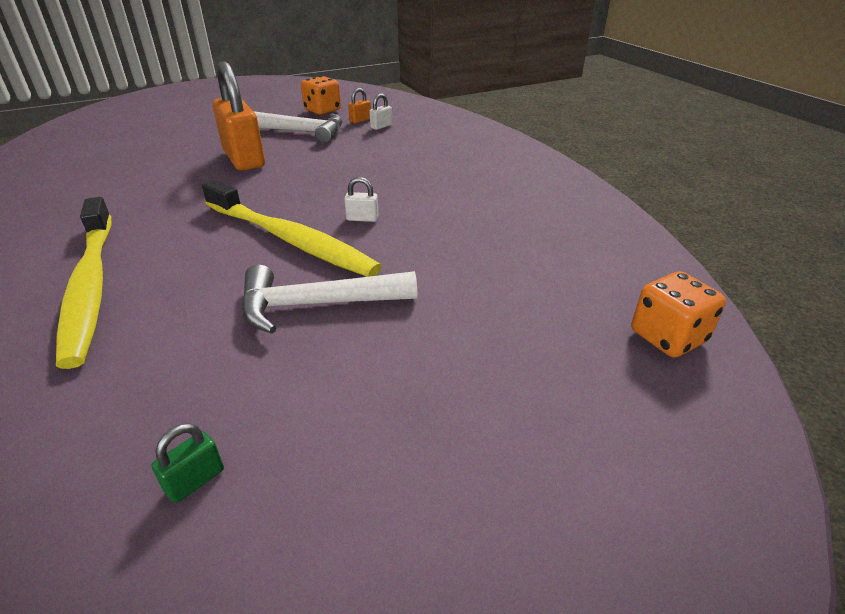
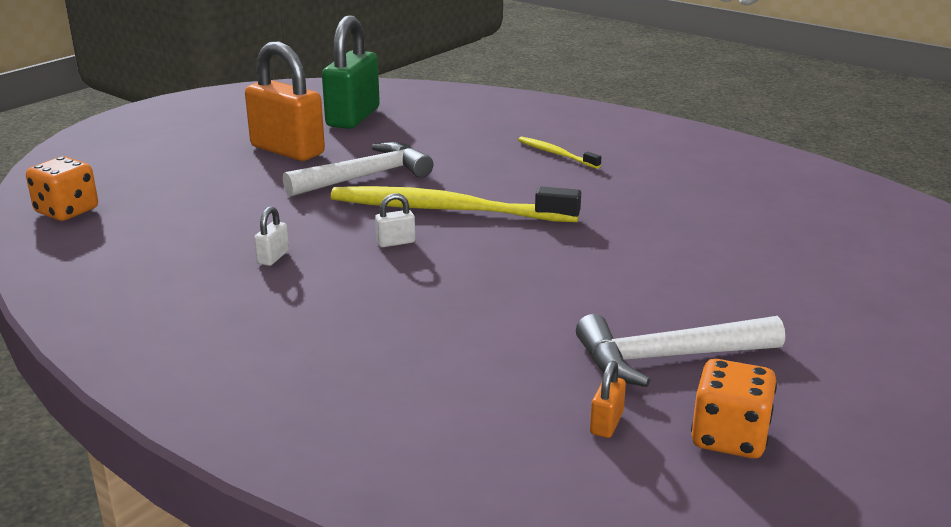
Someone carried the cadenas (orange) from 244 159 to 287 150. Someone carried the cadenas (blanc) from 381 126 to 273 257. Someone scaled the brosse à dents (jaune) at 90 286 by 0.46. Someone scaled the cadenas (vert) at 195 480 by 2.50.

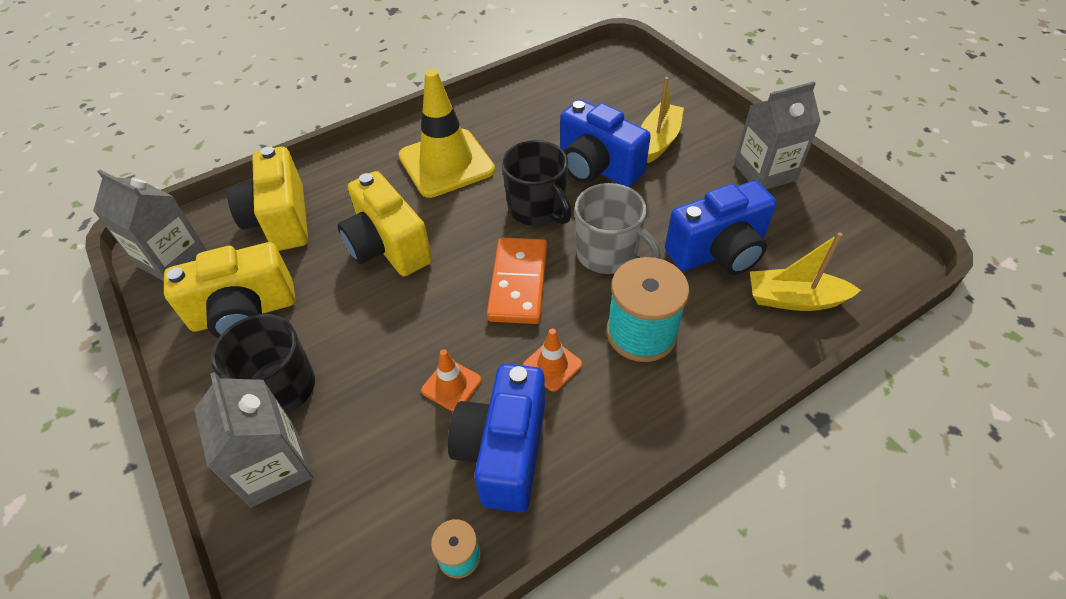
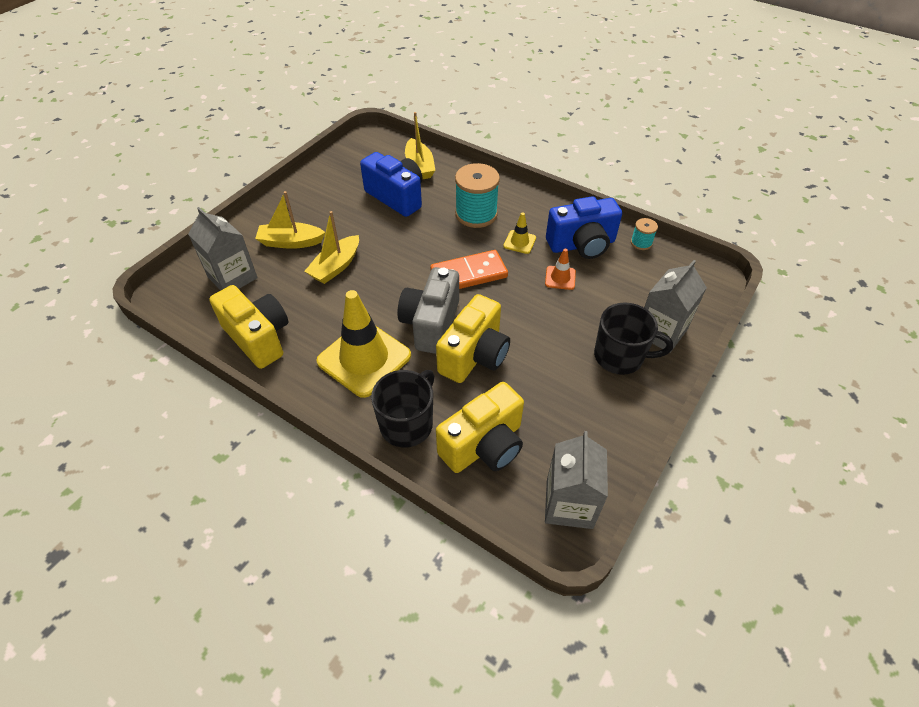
Someone carried the brique de lait (gris) from 764 172 to 232 277. Someone swapped the appareil photo (bleu) at 597 168 for the bateau (jaune) at 336 266. Someone carried the tasse (noir) from 537 209 to 407 424. Someone took away the tasse (gris) at 608 254. Someone carried the appareil photo (jaune) from 244 313 to 258 338. Someone repainted the cône de chantier (orange) at 552 365, which became the cône de chantier (jaune) at 519 242. Someone put down the appareil photo (gris) at 431 324.

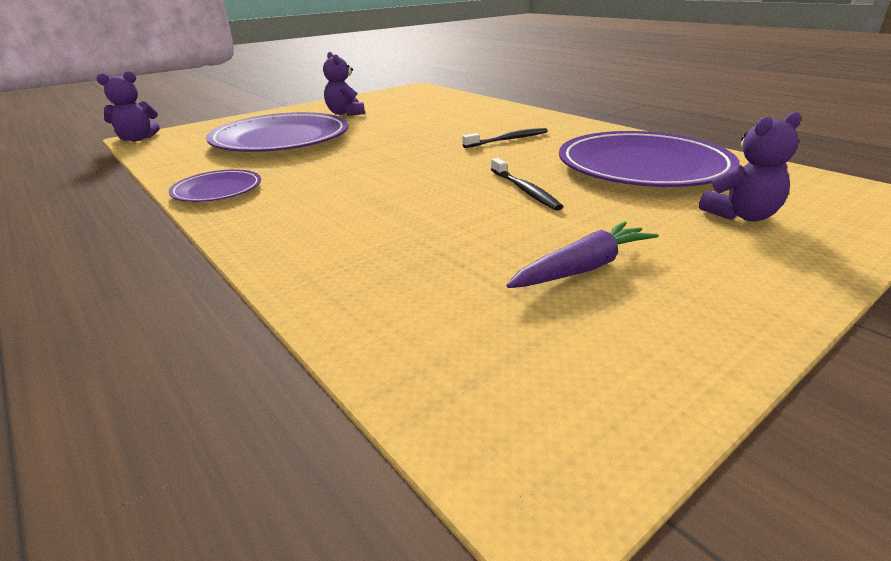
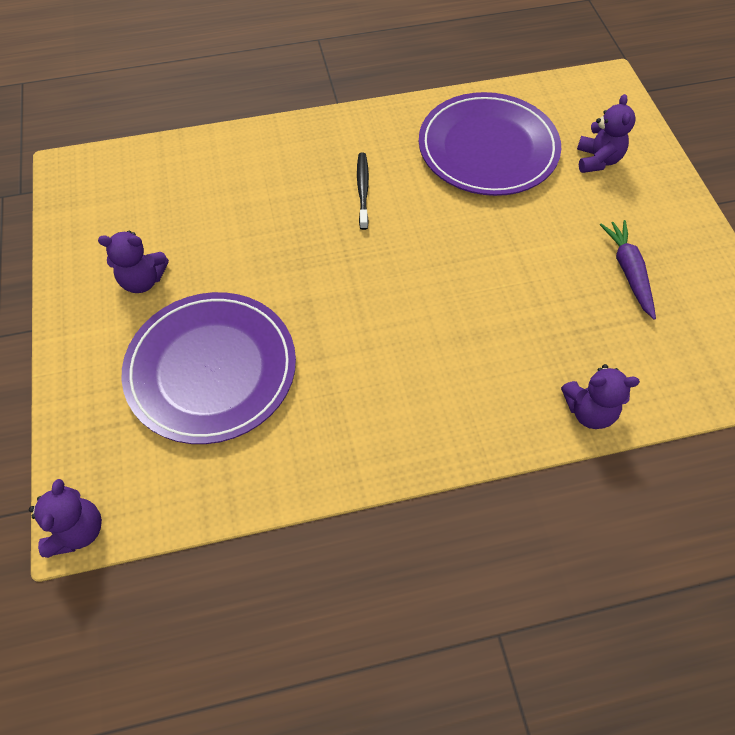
Someone took away the brosse à dents (noir) at 524 190. Someone took away the assiette (violet) at 217 190. Someone put down the ours en peluche (violet) at 589 411.

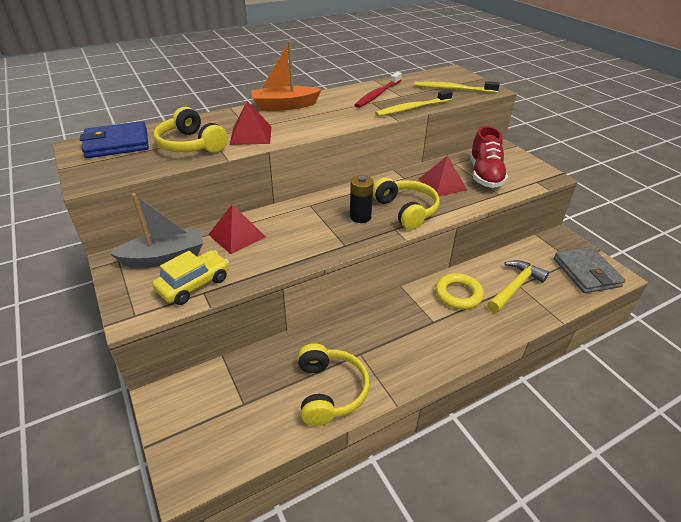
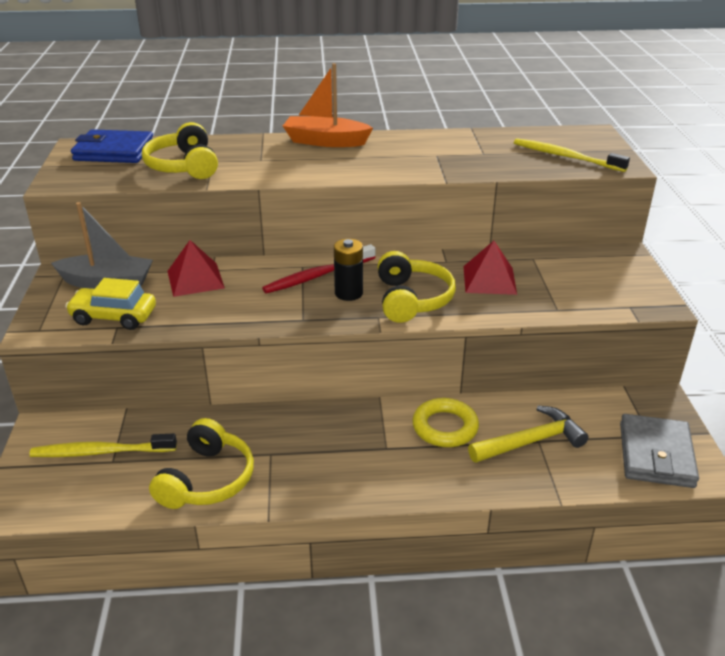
Someone carried the brosse à dents (rouge) from 377 95 to 317 276. Someone carried the brosse à dents (jaune) from 412 108 to 100 452. Someone took away the pyramide (rouge) at 251 135. Someone took away the chaussure (rouge) at 485 175. Someone rotated the voiture (jaune) at 194 284 by 150 degrees counterclockwise.

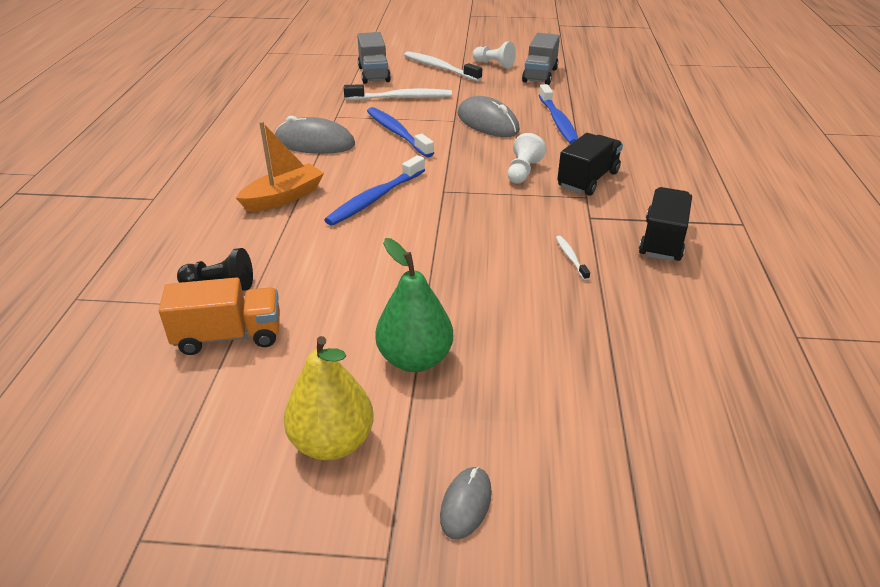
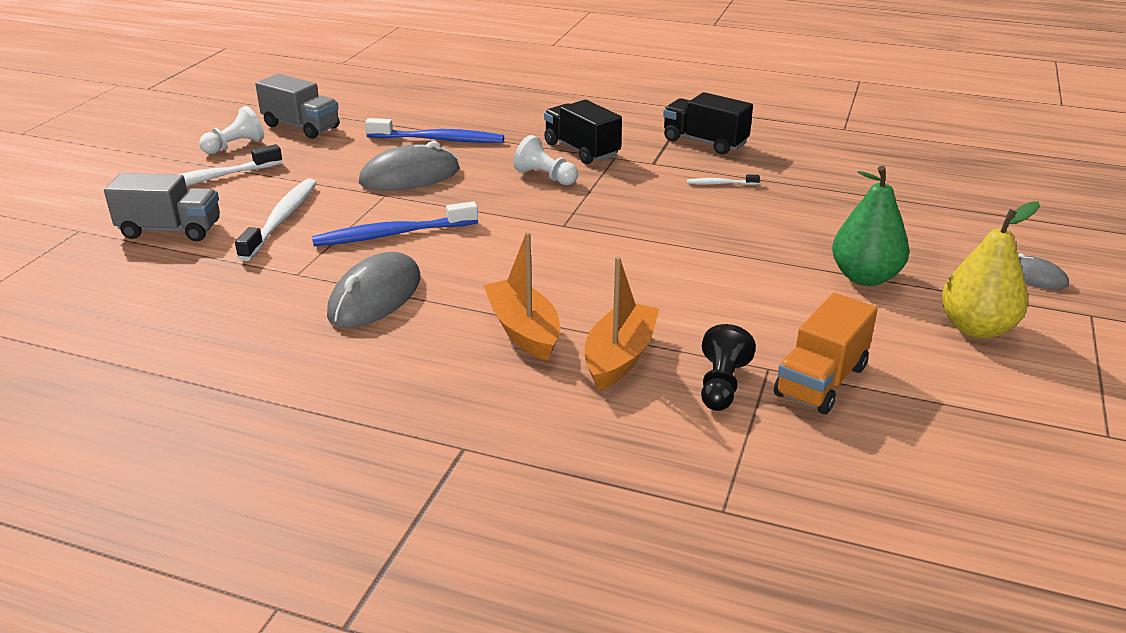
Someone took away the brosse à dents (bleu) at 375 198. Someone rotated the camion (orange) at 229 336 by 150 degrees counterclockwise. Someone put down the bateau (orange) at 619 357.

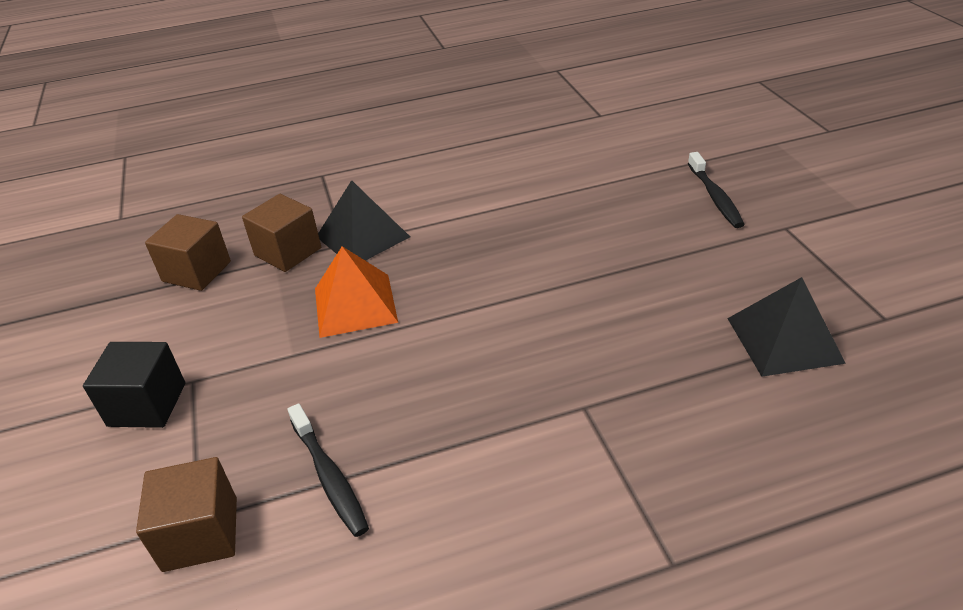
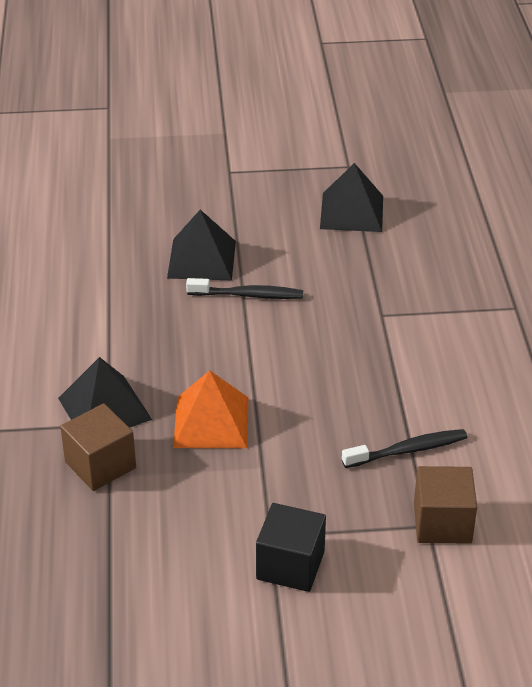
Someone carried the brosse à dents (noir) from 715 197 to 248 295. Someone took away the cube (marron) at 196 271. Someone put down the pyramide (noir) at 201 259.

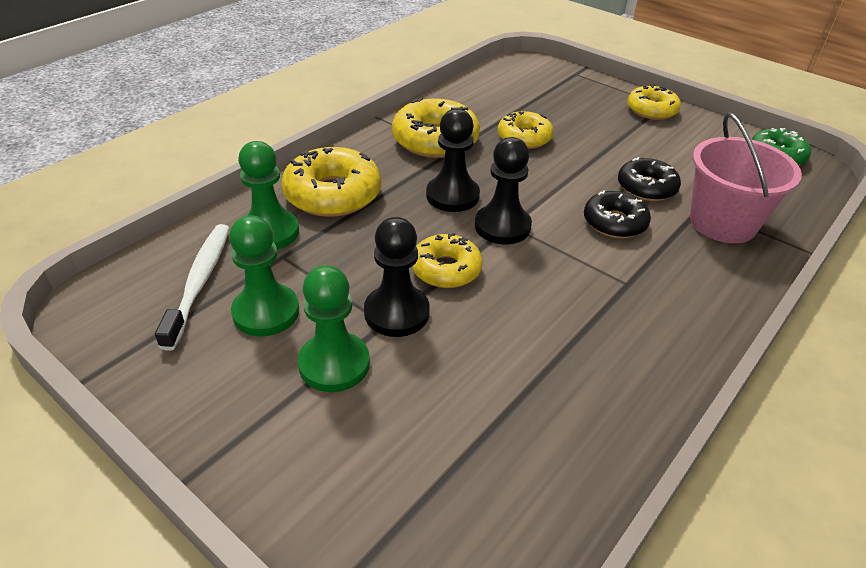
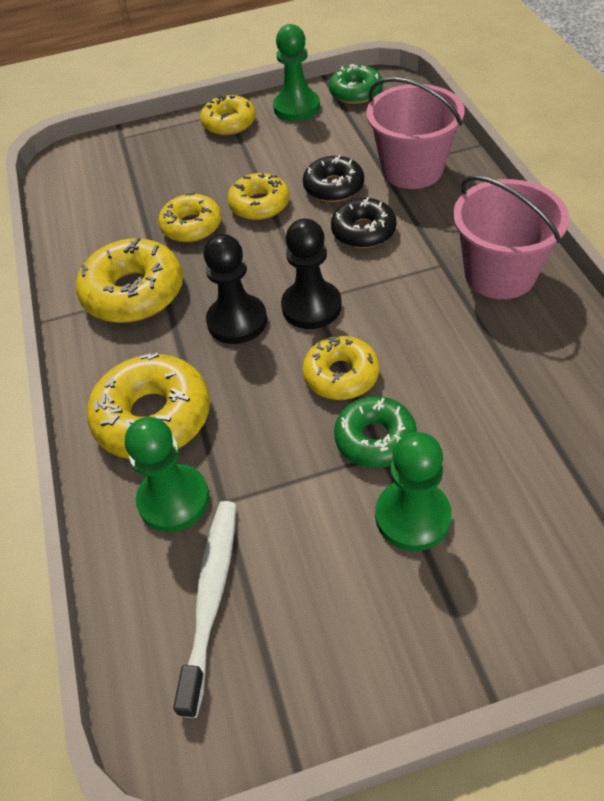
Someone carried the pion (vert) from 266 312 to 296 107. Someone swapped the pion (noir) at 396 313 for the beignet (vert) at 375 439. Someone rotated the brosse à dents (blanc) at 199 282 by 60 degrees clockwise. Someone put down the beignet (jaune) at 259 204. Someone put down the seau (rose) at 500 274.

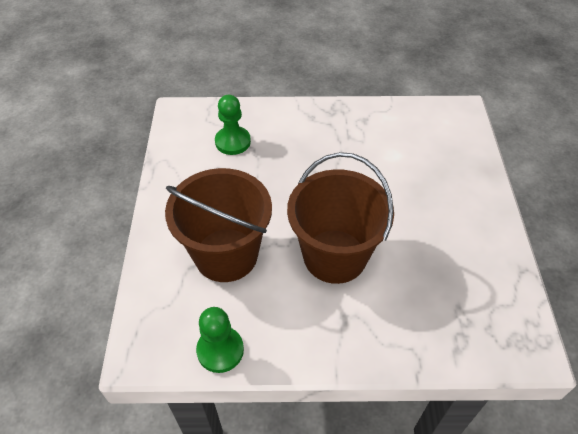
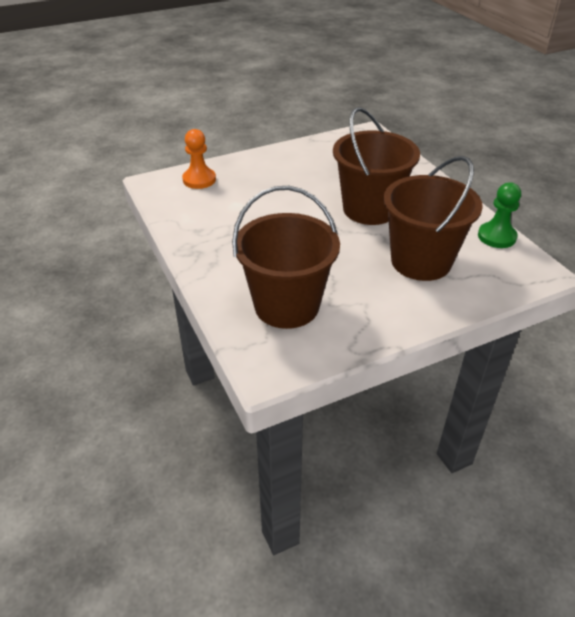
Someone swapped the pion (vert) at 233 142 for the seau (marron) at 286 306. Someone put down the pion (orange) at 199 180.

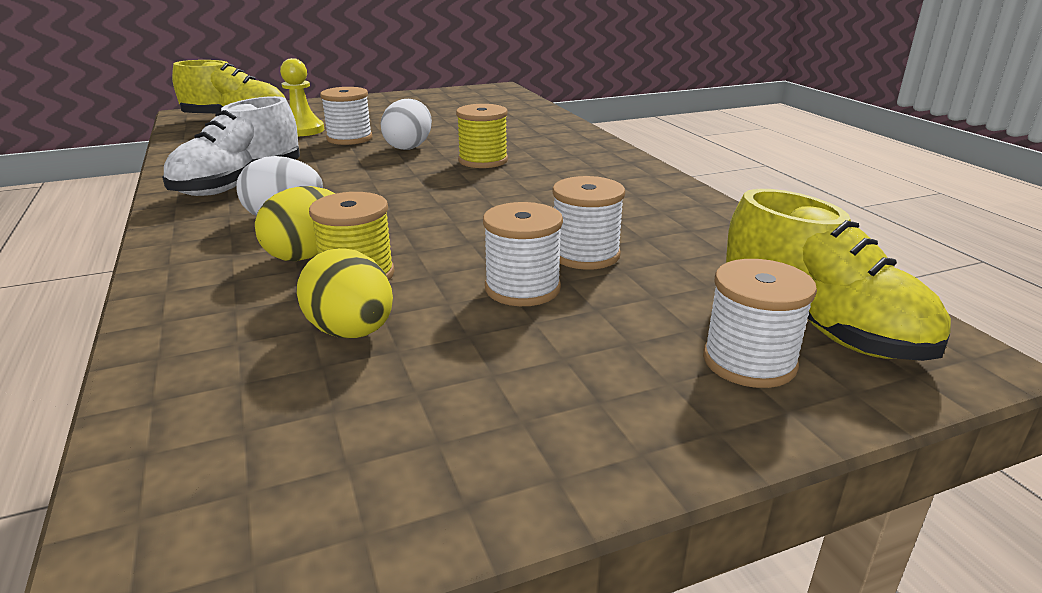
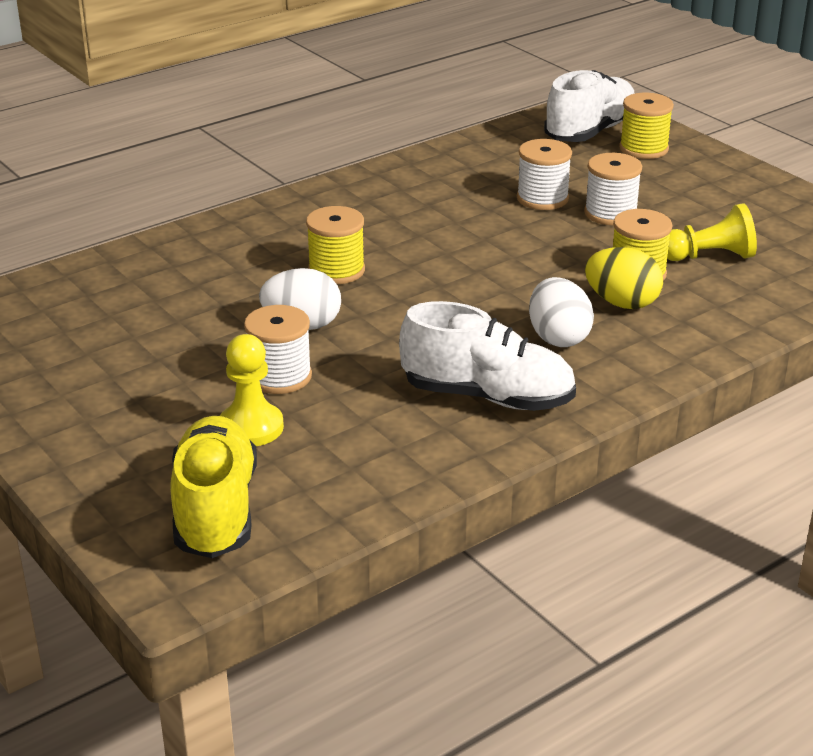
Someone repainted the chaussure (jaune) at 820 326, which became the chaussure (blanc) at 590 132. Someone swapped the œuf (jaune) at 351 332 for the pion (jaune) at 709 256. Someone repainted the bobine (blanc) at 749 362, which became the bobine (jaune) at 643 149.

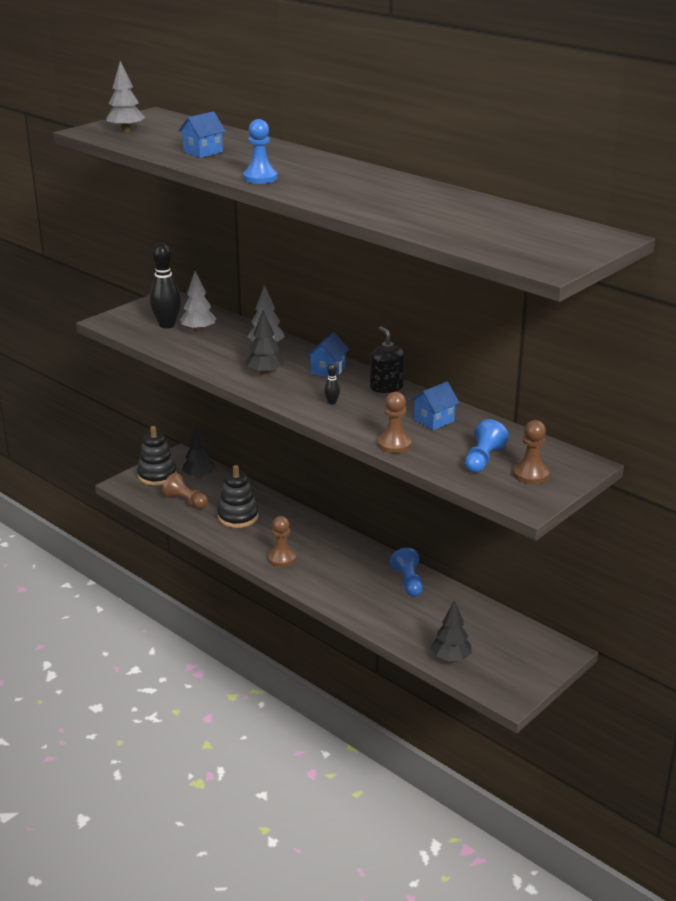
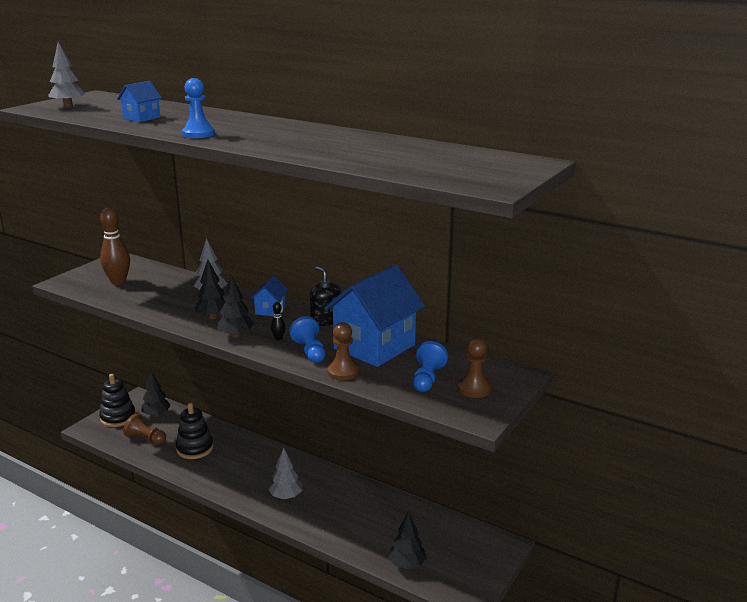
Someone repainted the quille (noir) at 167 325, which became the quille (marron) at 118 282. Someone carried the arbre (gris) from 198 331 to 286 497. Someone scaled the maison (bleu) at 433 420 by 2.23. Someone took away the pion (marron) at 281 558. Someone carried the pion (bleu) from 408 582 to 310 351. Someone put down the arbre (noir) at 236 335.

